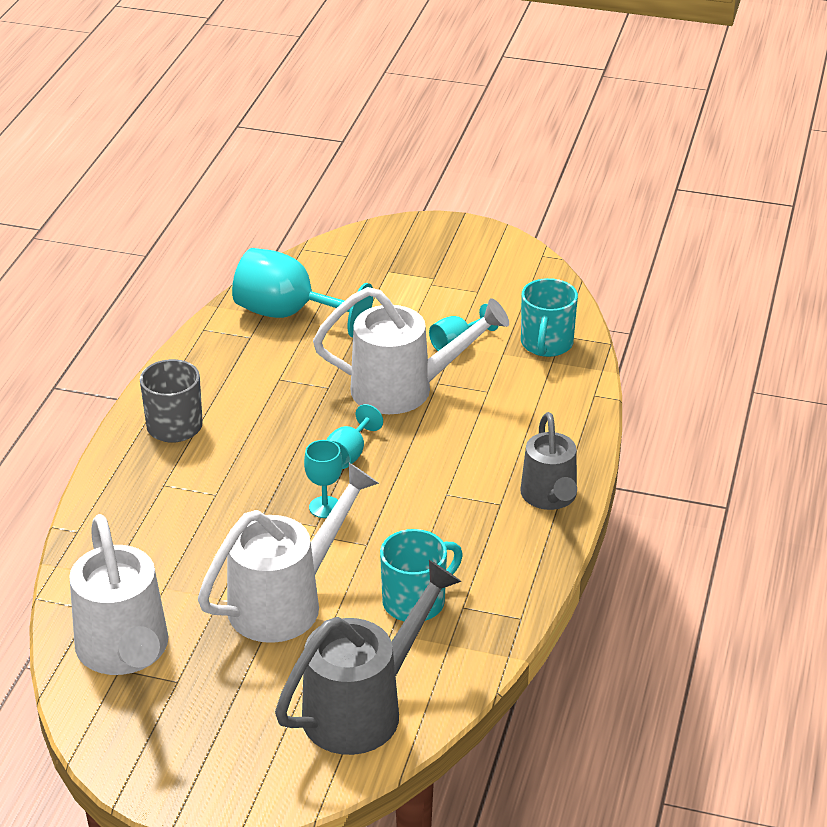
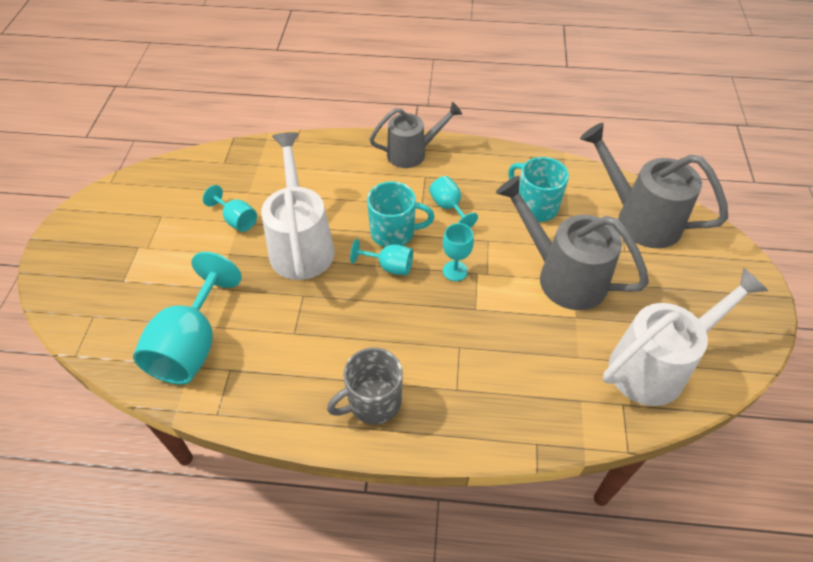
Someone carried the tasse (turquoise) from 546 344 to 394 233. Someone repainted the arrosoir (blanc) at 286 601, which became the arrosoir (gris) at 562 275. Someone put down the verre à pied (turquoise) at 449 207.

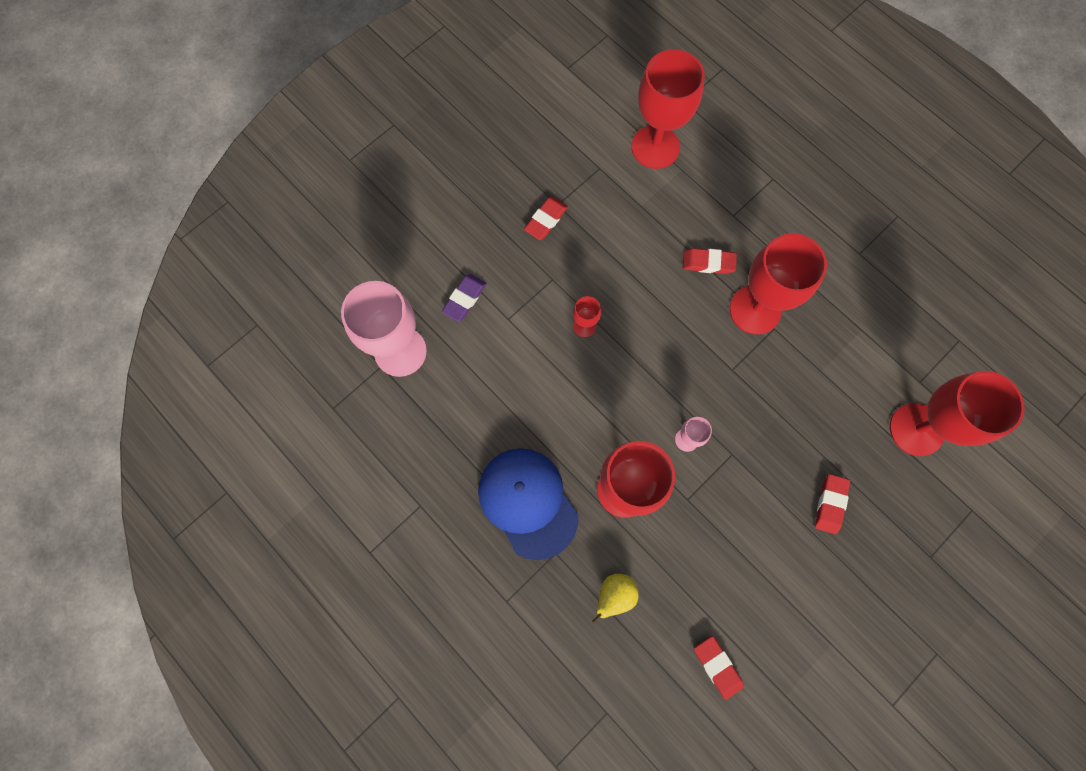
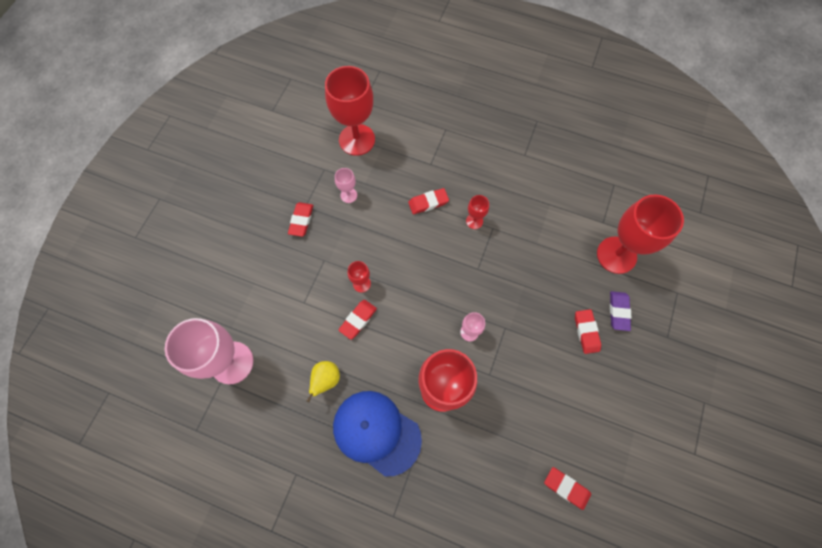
Someone scaled the verre à pied (rouge) at 755 310 by 0.45. Someone carried the gomme (violet) from 464 299 to 618 311. Someone carried the poire (jaune) from 614 595 to 326 379. Someone put down the verre à pied (rose) at 348 195. Someone put down the gomme (rouge) at 358 320.

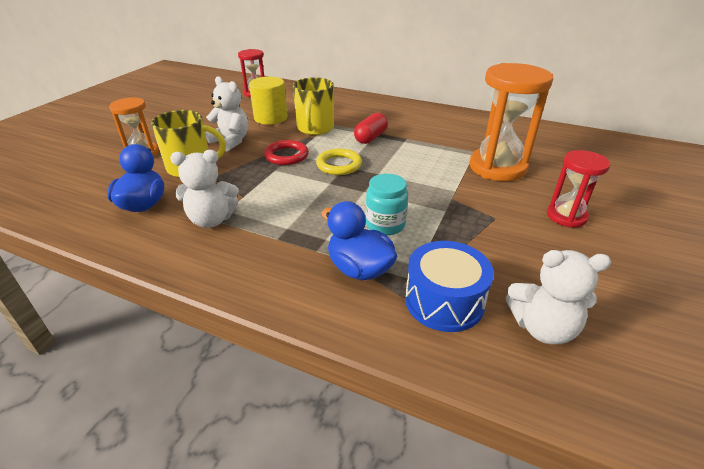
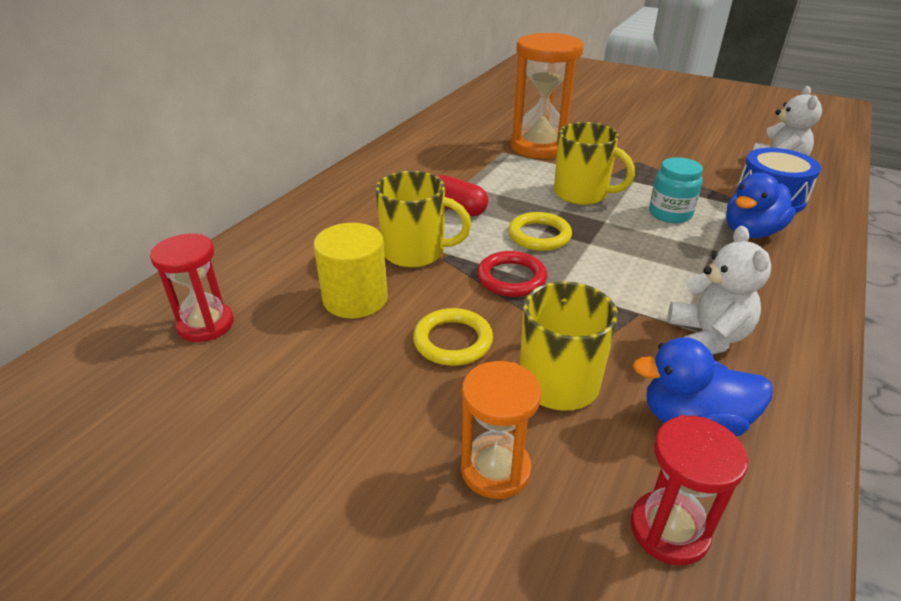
Someone swapped the ours en peluche (blanc) at 231 141 for the anneau (jaune) at 453 341. Someone carried the sablier (rouge) from 566 216 to 669 530. Someone put down the tasse (jaune) at 582 194.

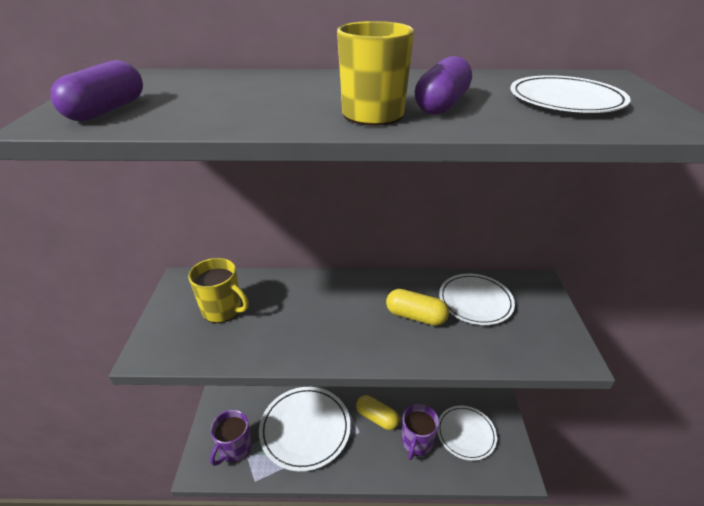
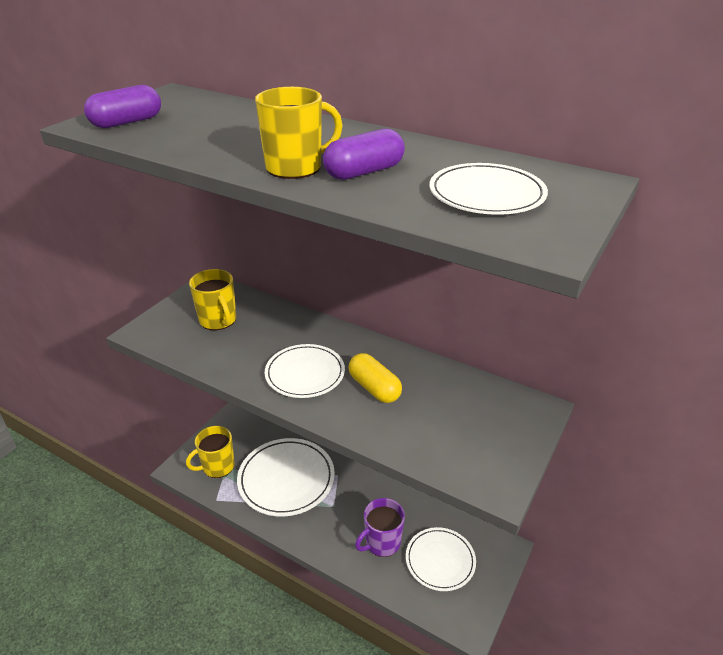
Someone carried the assiette (blanc) from 475 301 to 305 373. Someone took away the gélule (jaune) at 377 418. Someone repainted the tasse (violet) at 235 448, which became the tasse (jaune) at 217 466.

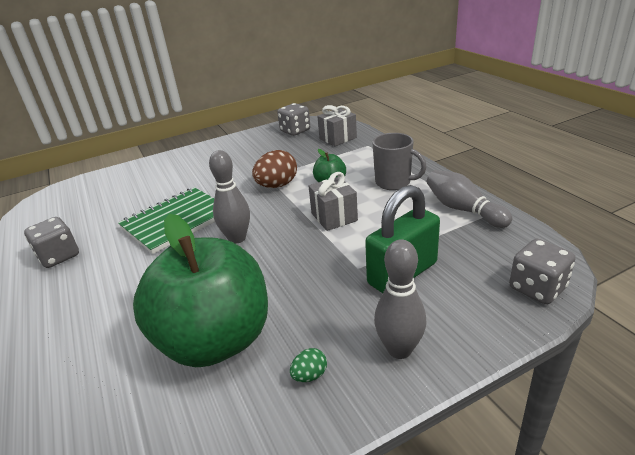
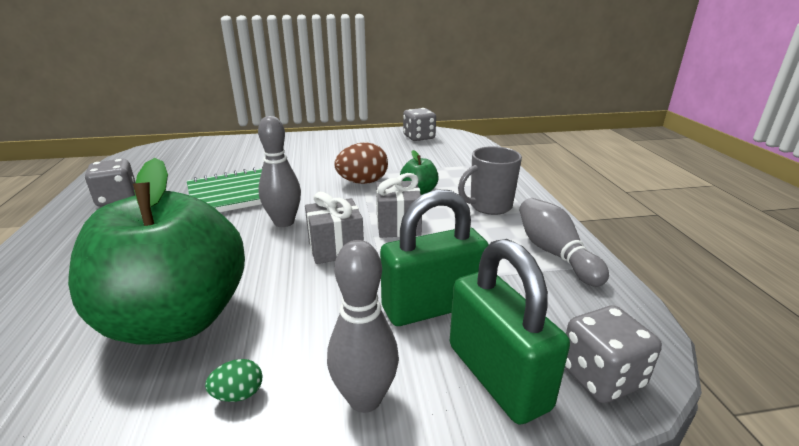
Someone carried the cadeau (gris) from 338 138 to 336 248. Someone rotated the tasse (gris) at 394 183 by 105 degrees clockwise. Someone put down the cadenas (vert) at 497 376.

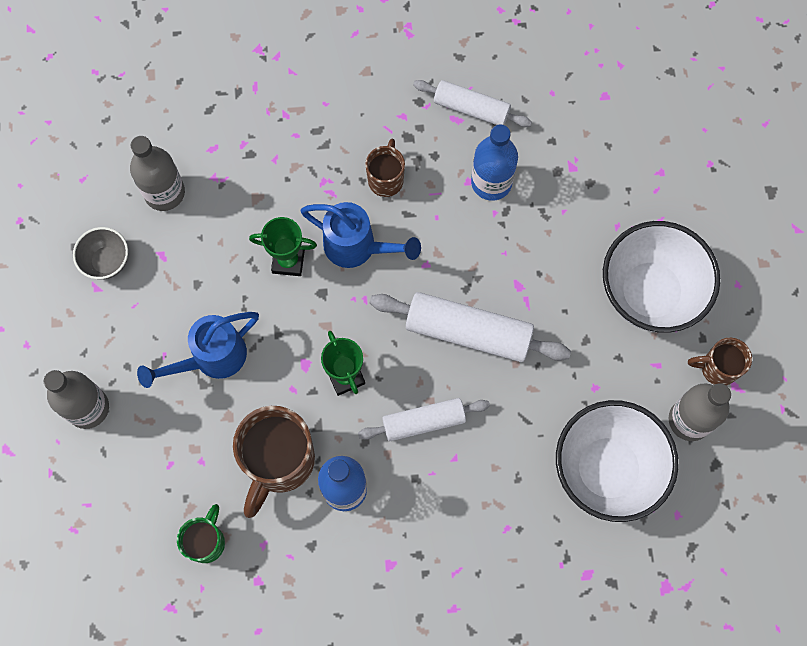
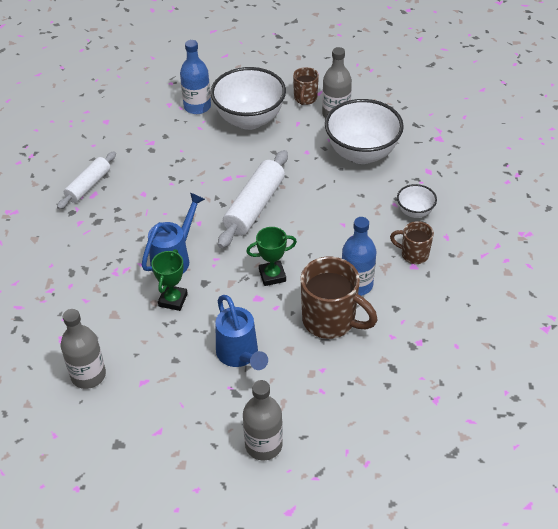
Someone carried the bouteille (bleu) from 491 182 to 197 107. Someone carried the tasse (marron) from 386 179 to 413 254. Someone took away the bol (gris) at 107 262. Someone took away the rouleau à pâtisserie (blanc) at 423 422. Someone took away the tasse (vert) at 206 541. Someone put down the bol (blanc) at 414 212.

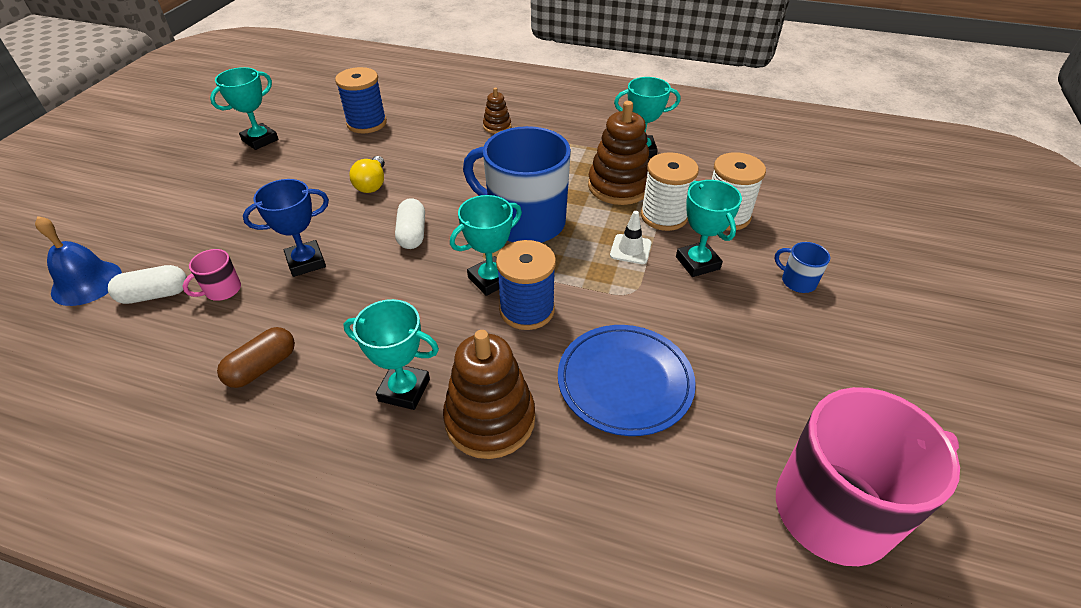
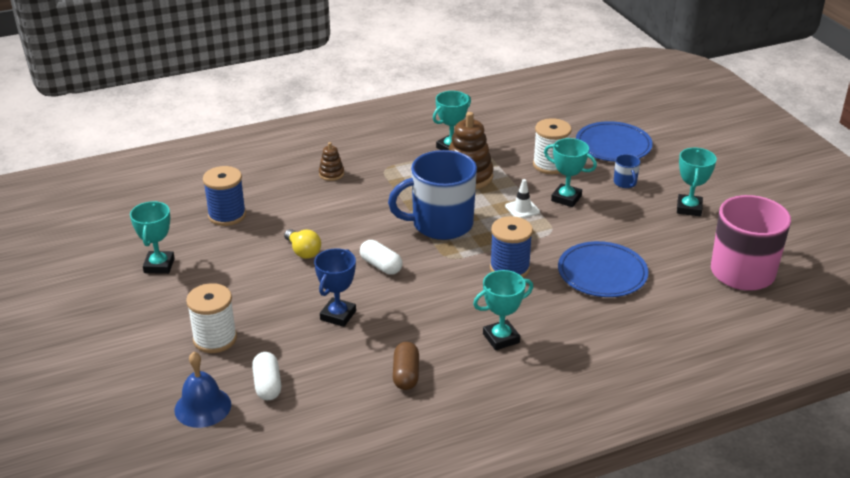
Someone carried the bobine (blanc) from 664 216 to 215 339. Someone carried the trophée (turquoise) from 490 279 to 689 208. Someone rotated the tasse (bleu) at 797 281 by 105 degrees counterclockwise. Someone took away the tasse (rose) at 222 290. Someone rotated the gélule (blanc) at 155 295 by 45 degrees counterclockwise. Someone took away the jouet à empiler (marron) at 490 419. Someone put down the assiette (bleu) at 613 145.

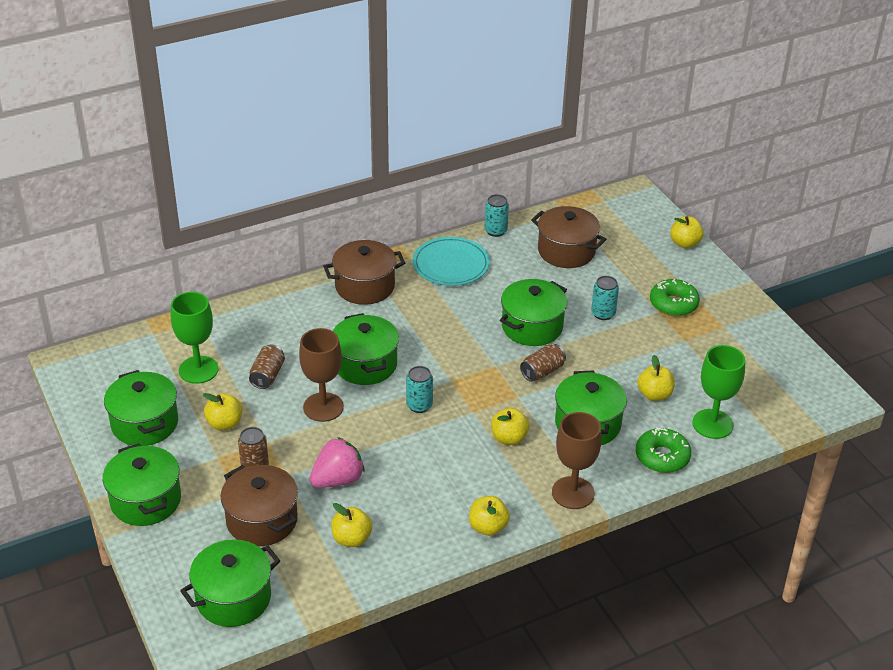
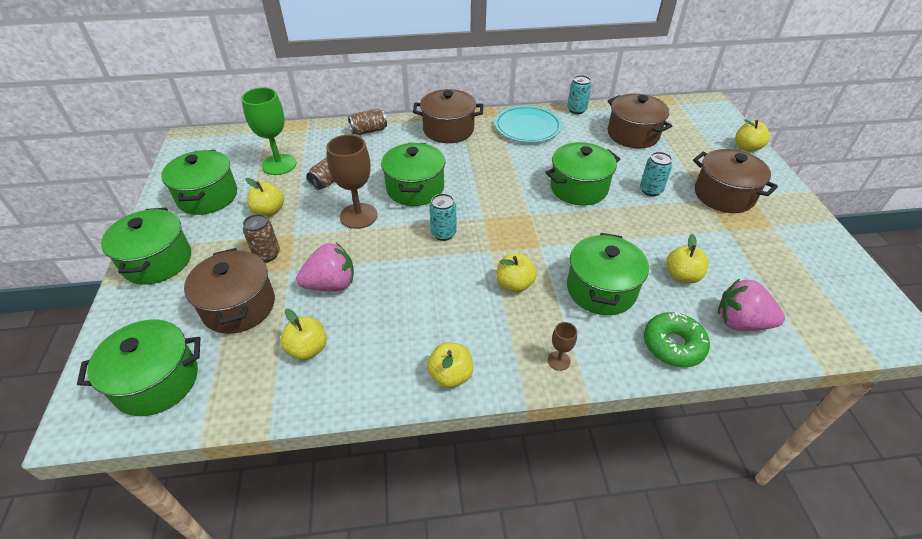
Someone swapped the beignet (vert) at 673 304 for the marmite (marron) at 724 195. Someone carried the canette (marron) from 542 371 to 369 131. Someone swapped the verre à pied (vert) at 712 424 for the fraise (rose) at 741 322. Someone scaled the verre à pied (marron) at 573 493 by 0.47.

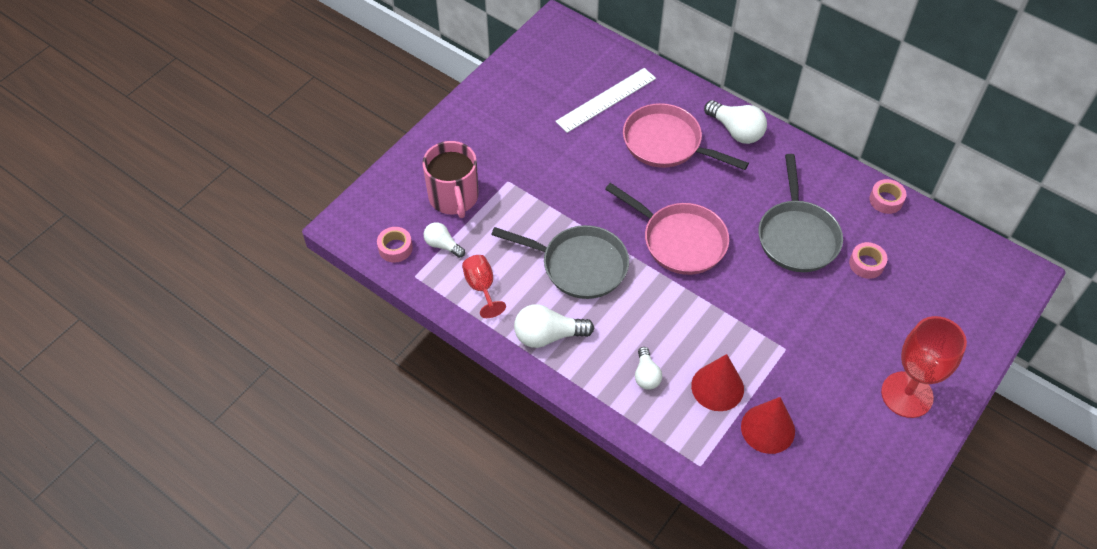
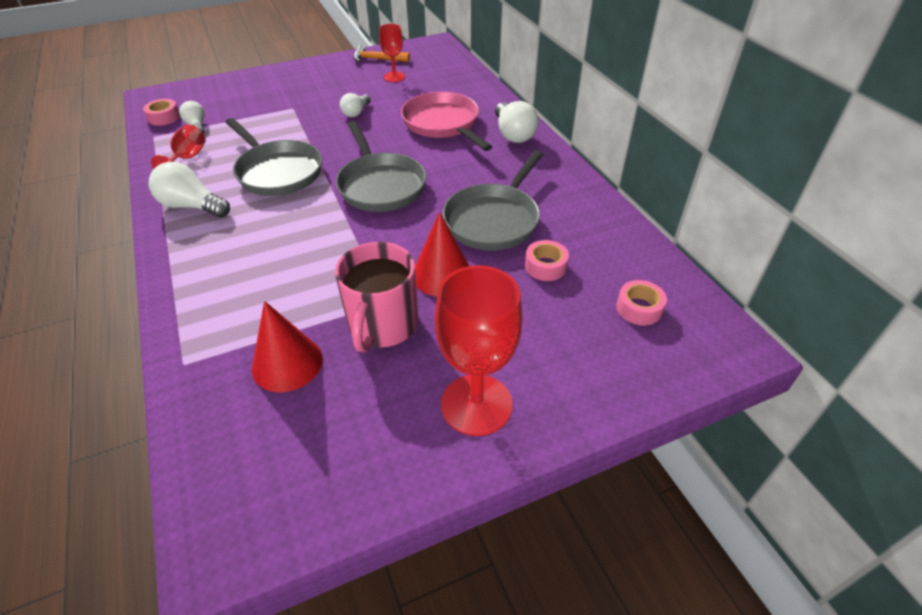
Someone took away the règle (blanc) at 606 100. Someone carried the tasse (rose) from 454 197 to 382 325. Someone carried the ruban adhésif (rose) from 886 200 to 639 308. Someone repainted the poêle (rose) at 679 240, which became the poêle (gris) at 380 185. Someone carried the ampoule (blanc) from 646 375 to 356 112. Someone carried the cône (rouge) from 717 387 to 442 275. Someone put down the verre à pied (rouge) at 394 77. Someone put down the marteau (orange) at 377 59.

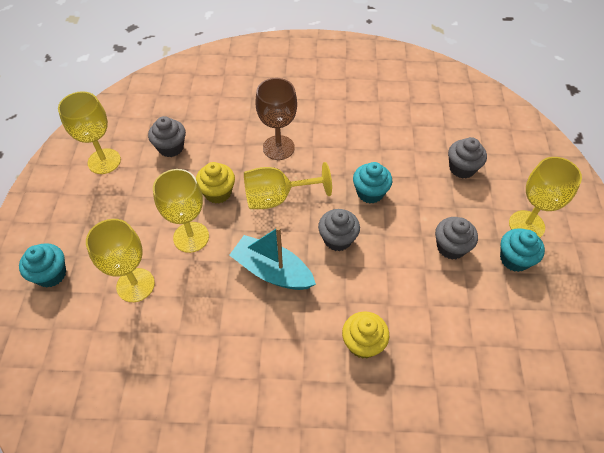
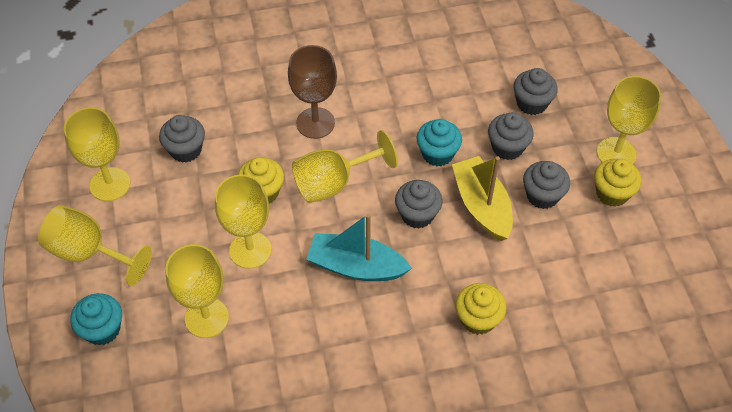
Someone repainted the muffin (turquoise) at 514 259, which became the muffin (jaune) at 612 193. Someone put down the muffin (gris) at 507 147. Someone put down the bateau (jaune) at 482 205. Someone put down the verre à pied (jaune) at 89 252.

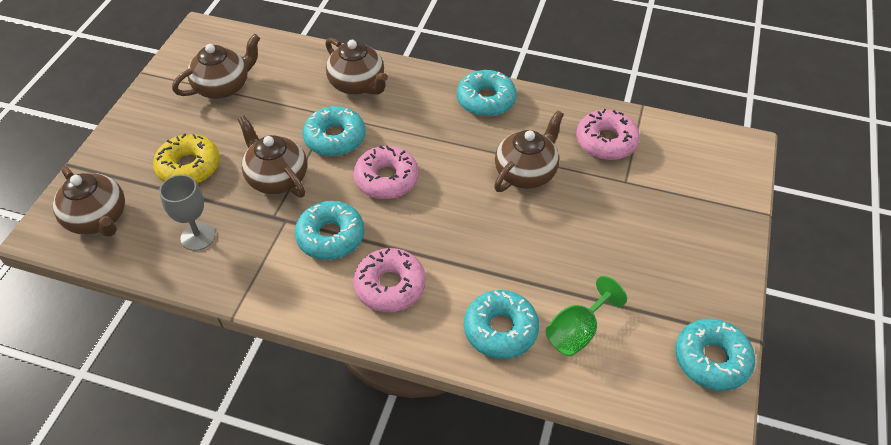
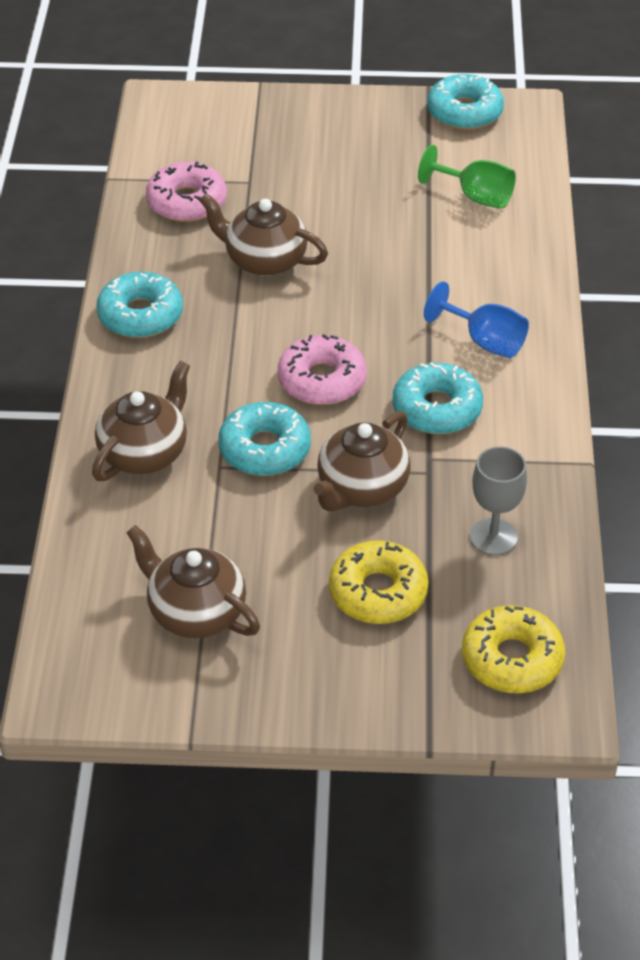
Someone swapped the théière (marron) at 98 219 for the beignet (jaune) at 512 659. Someone swapped the beignet (rose) at 390 286 for the verre à pied (bleu) at 484 341. Someone took away the beignet (turquoise) at 500 330.

